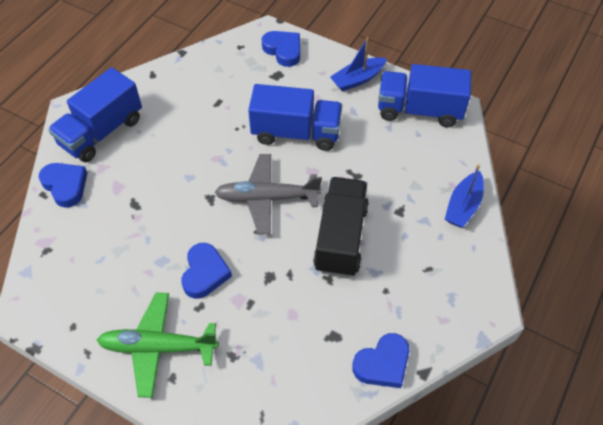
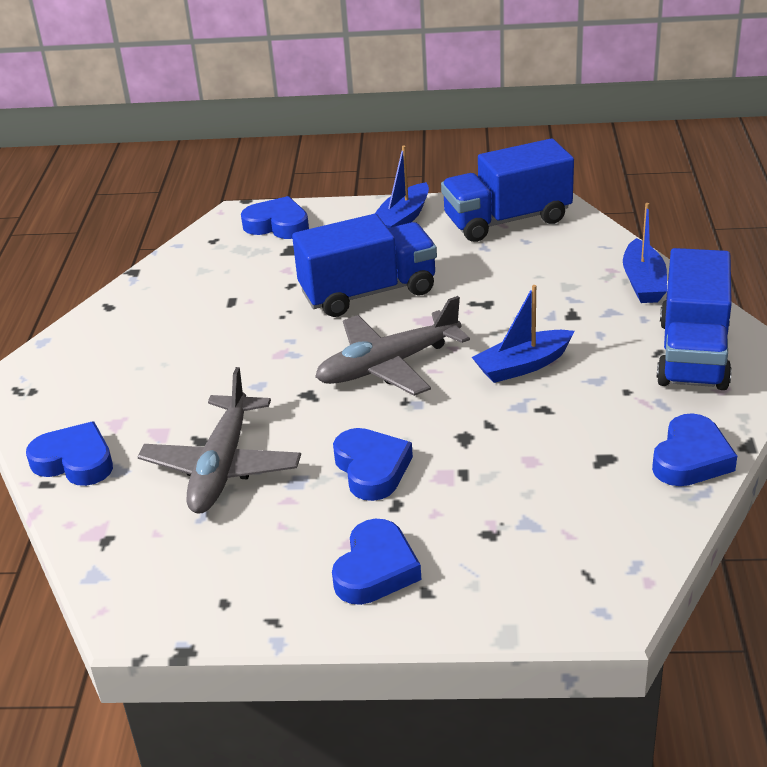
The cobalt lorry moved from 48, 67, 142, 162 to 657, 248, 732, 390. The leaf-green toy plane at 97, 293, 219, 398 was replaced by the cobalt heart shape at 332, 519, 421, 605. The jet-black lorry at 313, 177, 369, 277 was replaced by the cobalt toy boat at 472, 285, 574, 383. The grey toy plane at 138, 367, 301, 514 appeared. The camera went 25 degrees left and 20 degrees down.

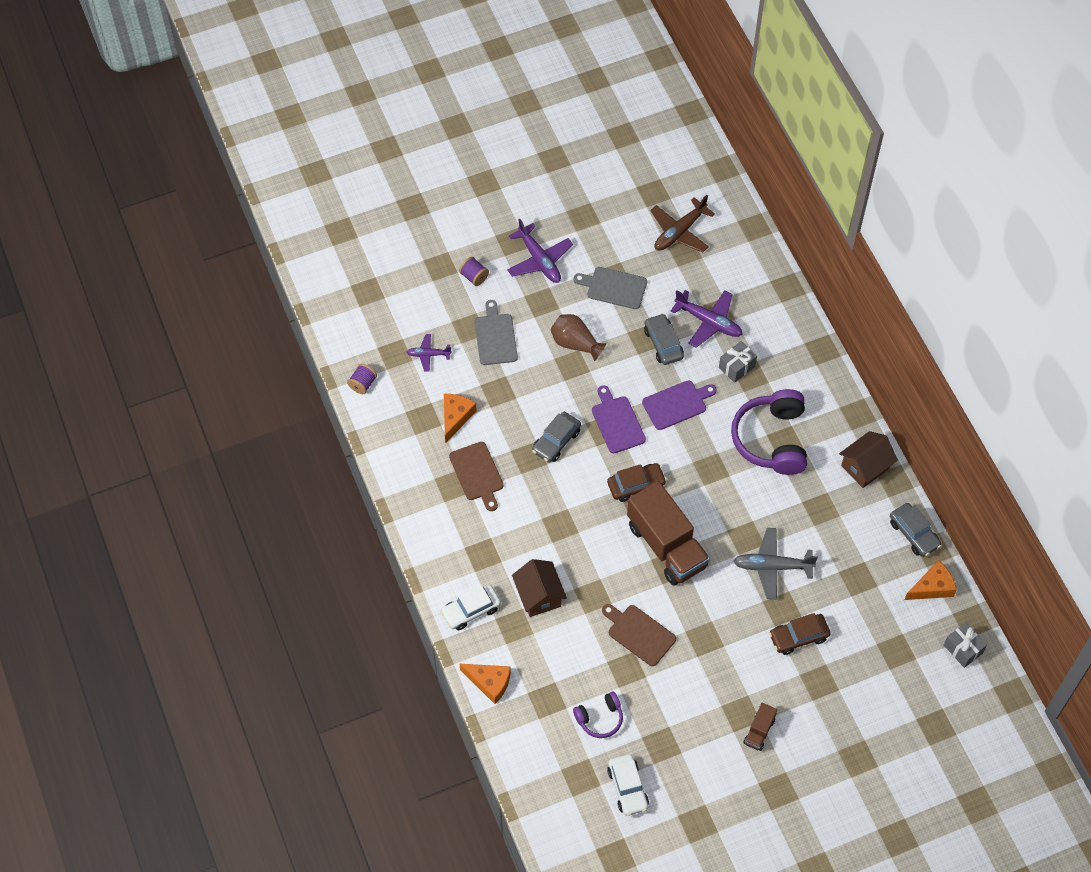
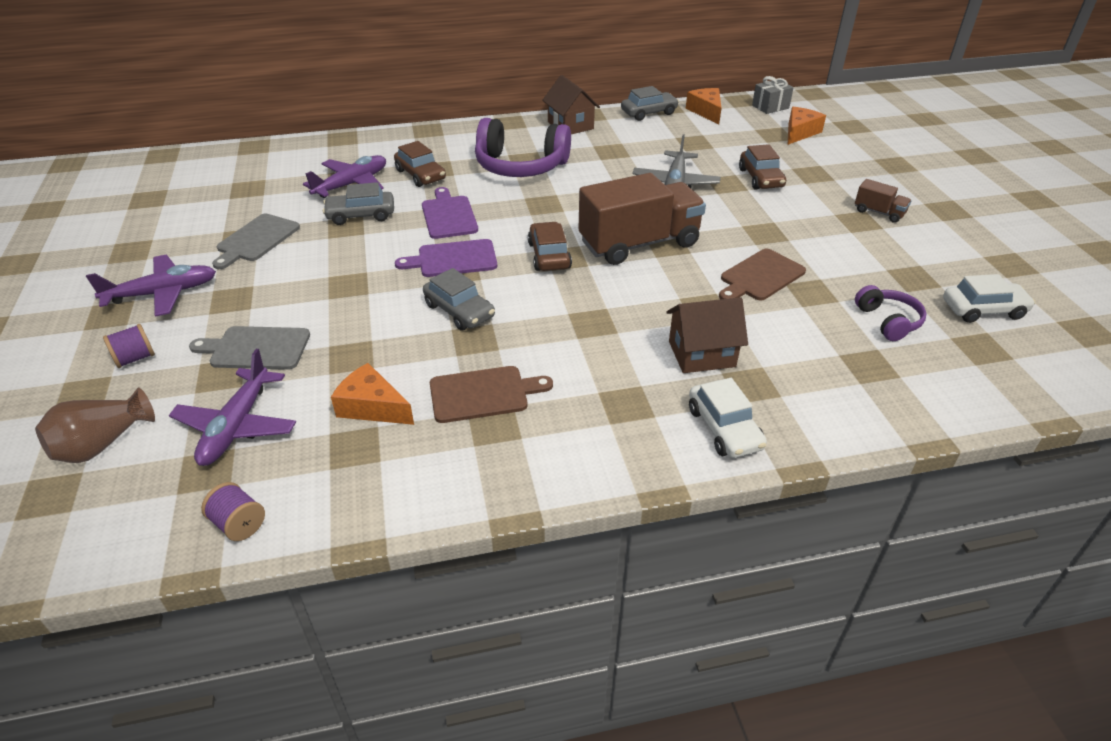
The violet toy plane at 406, 334, 452, 371 changed to 1.71 times the size. The orange-coloured cheese moved from 460, 664, 511, 704 to 788, 107, 826, 145. The brown tall vase moved from 551, 314, 606, 361 to 35, 388, 155, 463. The brown toy plane at 650, 195, 715, 253 disappeared. The grey wrapped gift at 719, 341, 757, 383 was replaced by the brown toy car at 394, 141, 446, 187. The camera went 80 degrees left and 20 degrees down.

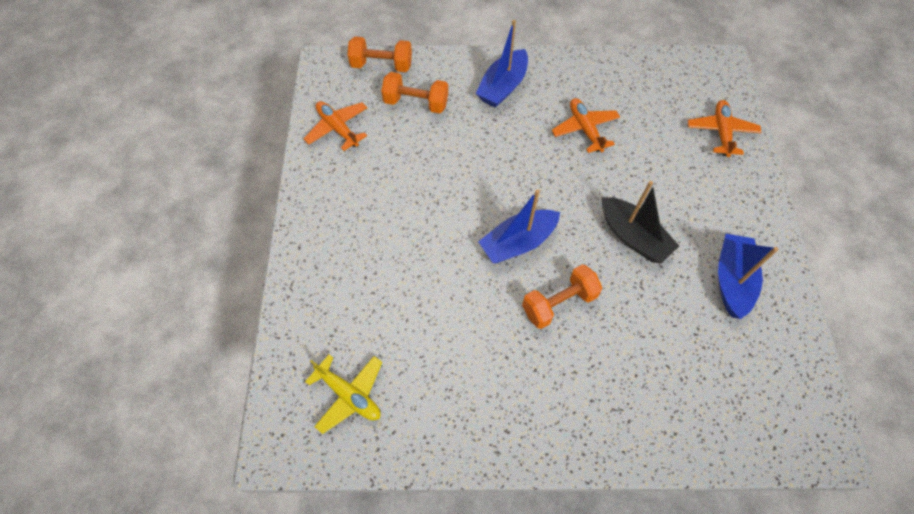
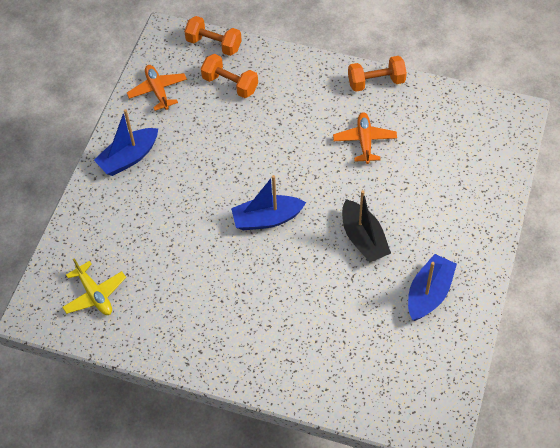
The cobalt toy boat moved from 476, 20, 528, 108 to 94, 109, 158, 176. The orange-coloured hand weight moved from 522, 264, 602, 329 to 348, 56, 407, 92. The orange-coloured toy plane at 688, 100, 762, 157 disappeared. The camera went 20 degrees right and 5 degrees down.

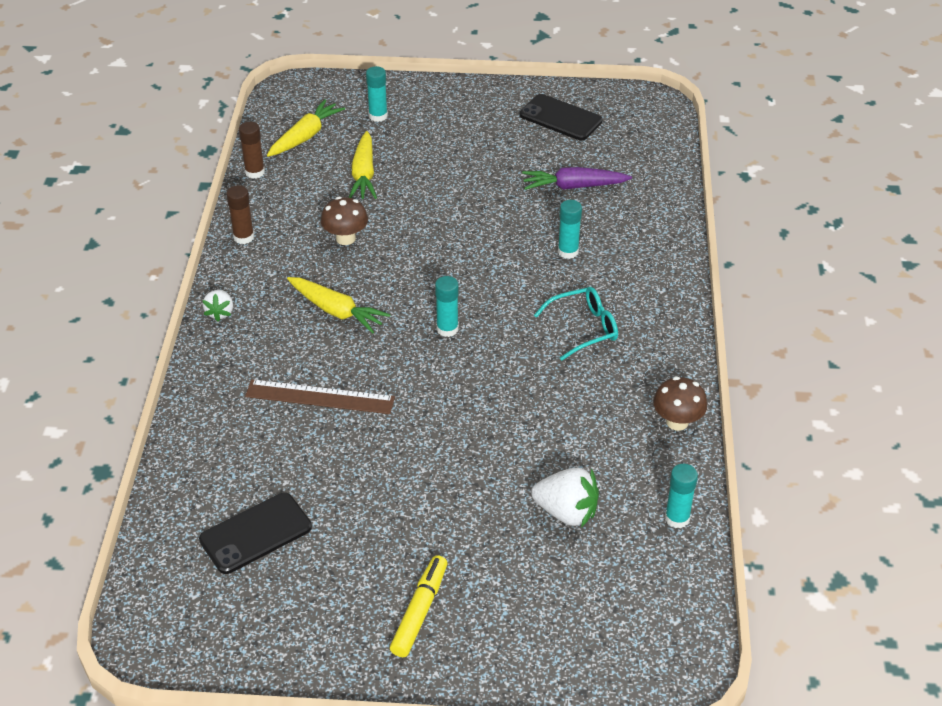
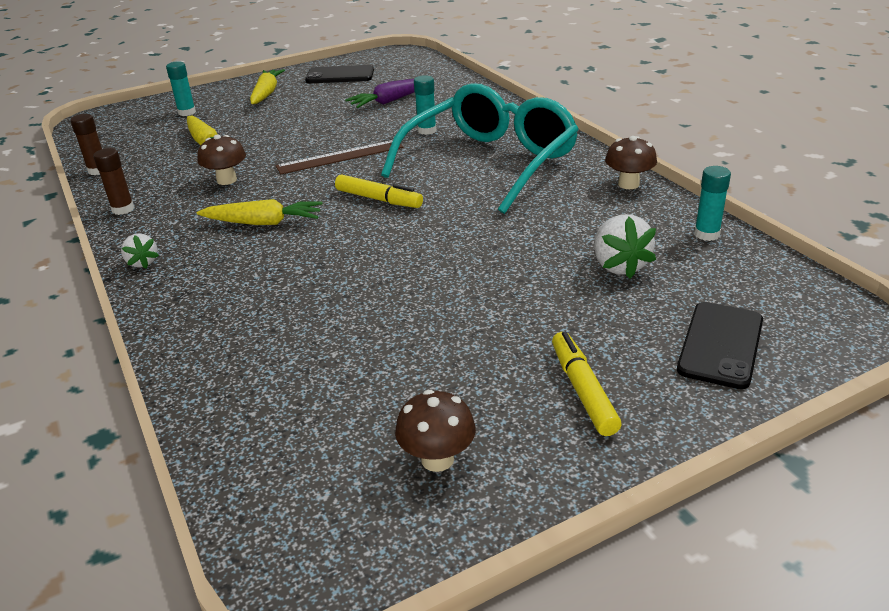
The jet-black smartphone moved from 199, 493, 312, 574 to 677, 302, 763, 389. The brown ruler moved from 245, 379, 395, 414 to 276, 140, 403, 175. The yellow root vegetable moved from 267, 99, 345, 157 to 250, 69, 285, 104. The teal glue at 435, 276, 459, 337 was replaced by the yellow felt pen at 335, 174, 423, 208. The snow-white berry at 531, 468, 599, 528 turned 90 degrees clockwise. The teal eyeglasses at 534, 287, 618, 361 changed to 2.25 times the size. The brown fungus at 395, 390, 476, 472 appeared. The camera went 30 degrees left and 10 degrees down.

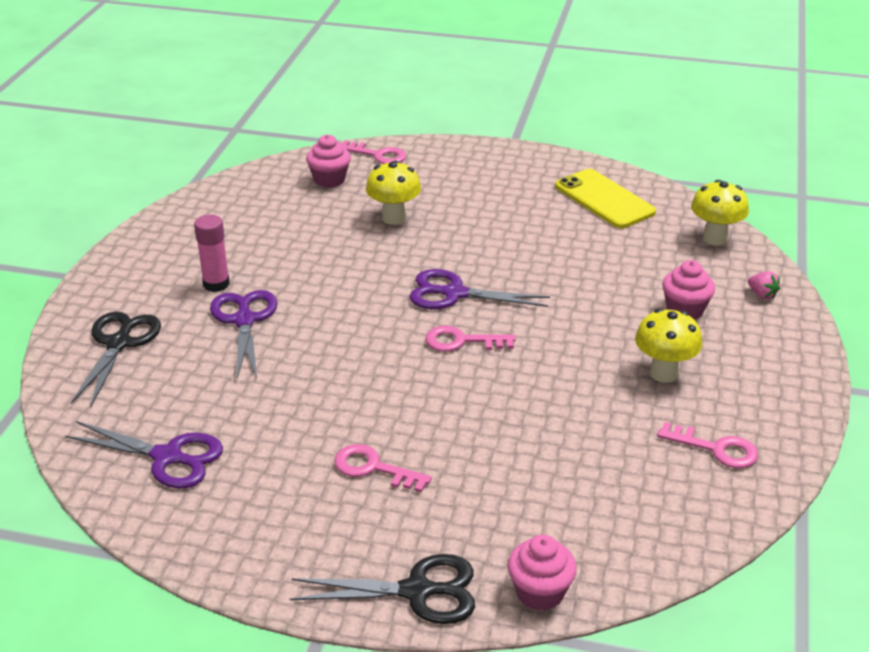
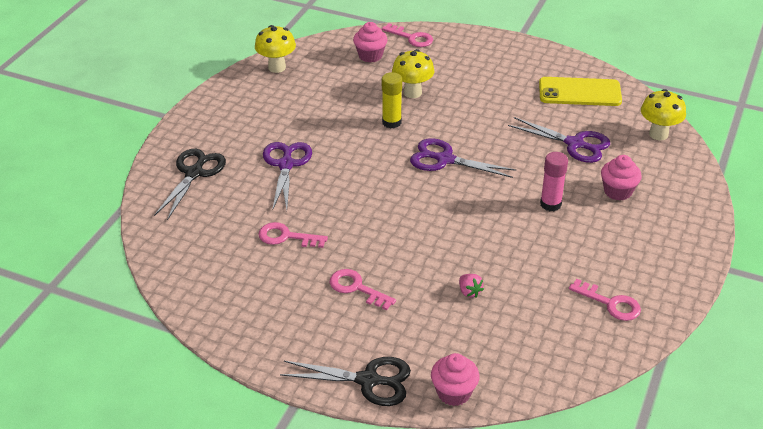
The violet pair of scissors moved from 65, 421, 223, 488 to 508, 117, 610, 163. The rosy glue moved from 194, 215, 230, 292 to 540, 152, 568, 211. The rosy latchkey moved from 425, 326, 515, 352 to 258, 222, 328, 248. The yellow smartphone at 555, 169, 656, 228 turned 60 degrees counterclockwise. The yellow fungus moved from 635, 308, 702, 383 to 255, 25, 296, 73. The rosy berry moved from 748, 271, 780, 299 to 459, 274, 484, 298. The yellow glue at 382, 72, 402, 129 appeared. The camera went 10 degrees right and 5 degrees up.

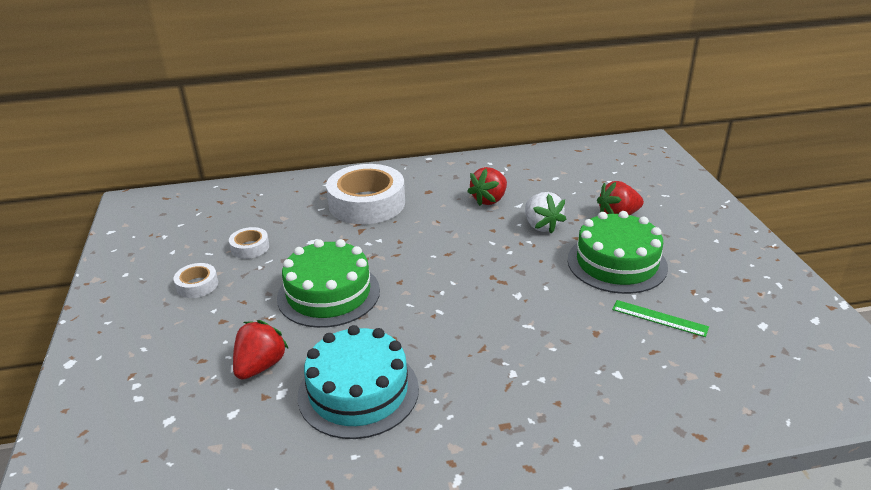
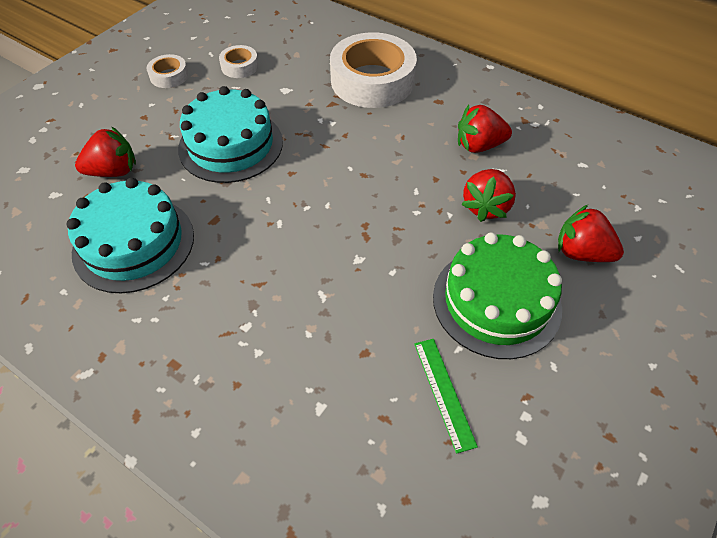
The leaf-green cake at 277, 239, 380, 328 became the teal cake at 178, 86, 283, 183. The snow-white berry at 525, 192, 567, 234 became the crimson berry at 461, 169, 516, 222. The camera went 45 degrees right and 20 degrees up.

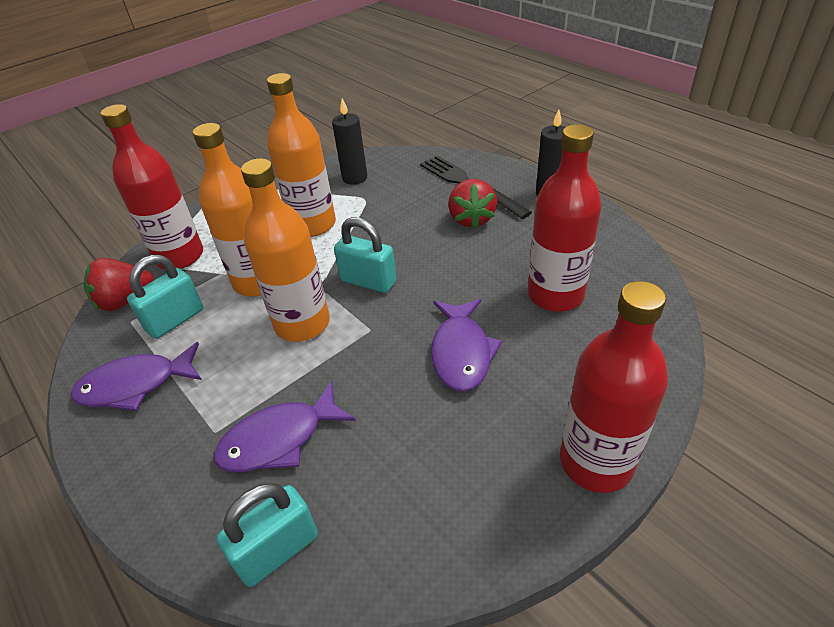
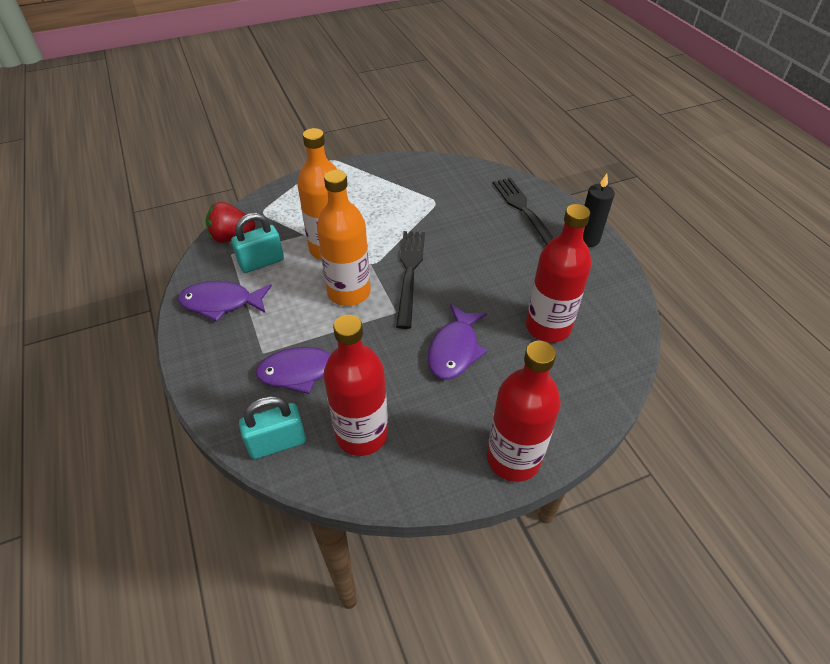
The crimson drink bottle moved from 101, 104, 203, 269 to 323, 315, 388, 456. The orange-coloured drink bottle at 267, 73, 336, 237 disappeared. The jet-black candle at 332, 98, 367, 185 disappeared. The teal lock at 334, 217, 396, 293 was replaced by the jet-black table fork at 396, 231, 425, 329. The crimson berry at 448, 179, 497, 229 disappeared. The camera went 15 degrees right and 5 degrees up.

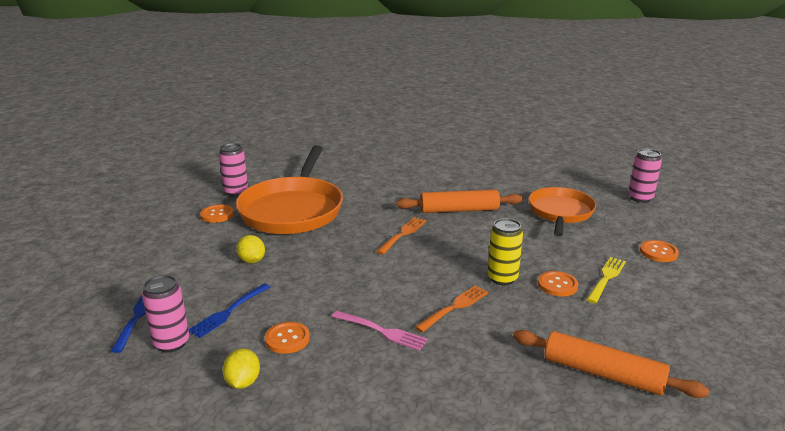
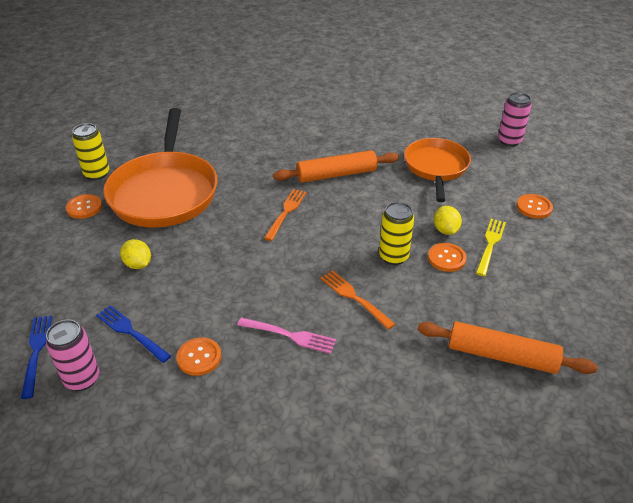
The cobalt table fork at 189, 284, 271, 338 turned 105 degrees clockwise. The rosy tin at 219, 143, 248, 196 became the yellow tin at 72, 123, 109, 180. The yellow lemon moved from 223, 348, 260, 389 to 434, 206, 462, 235. The orange-coloured table fork at 415, 285, 489, 332 turned 75 degrees counterclockwise. The camera went 10 degrees left and 15 degrees up.

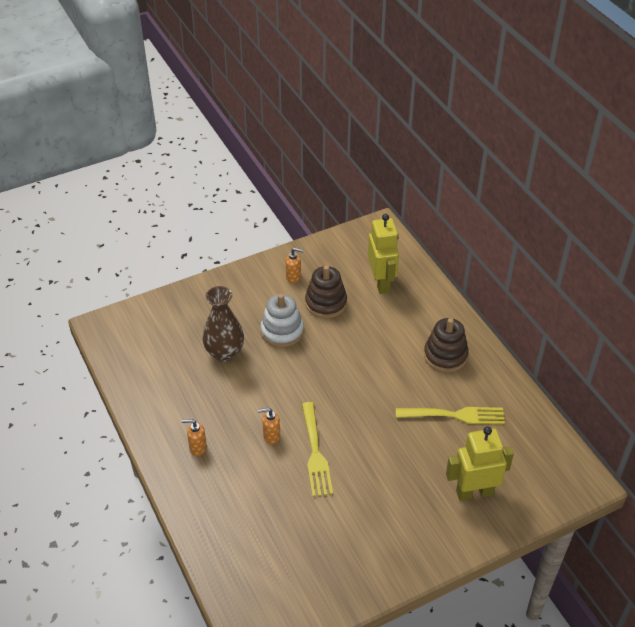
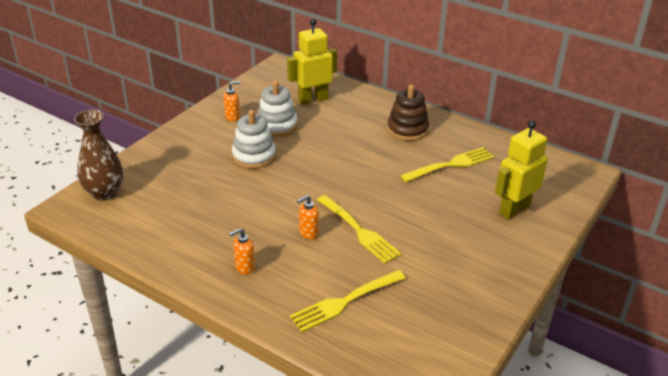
The brown tall vase moved from 203, 286, 244, 362 to 74, 110, 123, 200. The brown stacking rings at 305, 265, 347, 318 became the snow-white stacking rings at 258, 81, 298, 137. The yellow robot figure at 368, 214, 399, 294 turned 75 degrees counterclockwise. The yellow table fork at 290, 270, 406, 332 appeared. The camera went 30 degrees left and 10 degrees down.

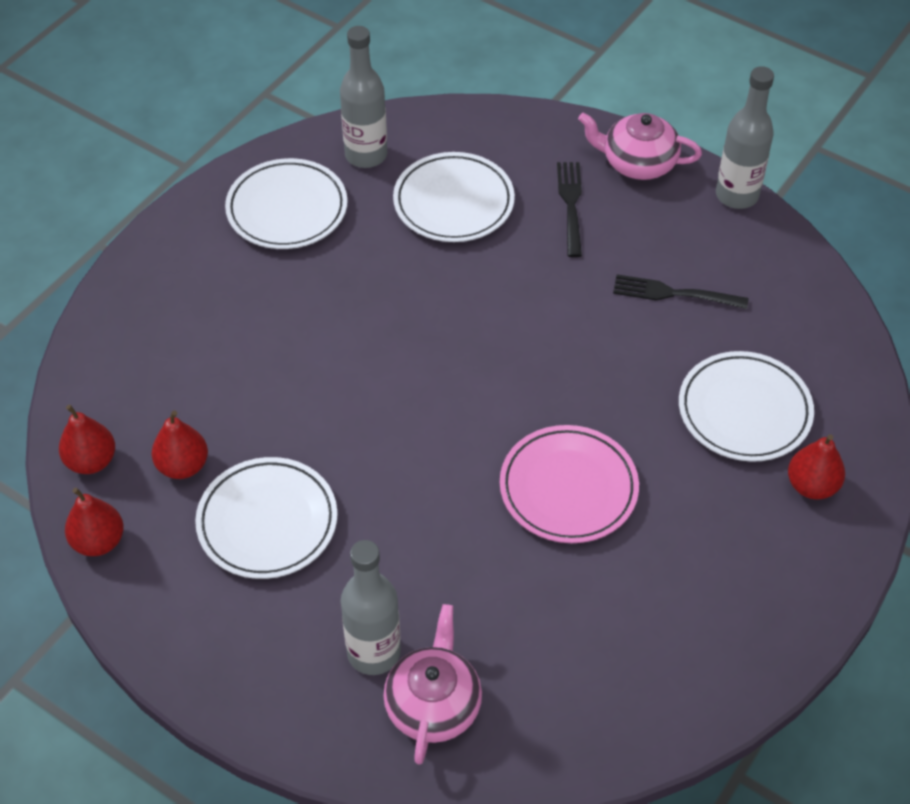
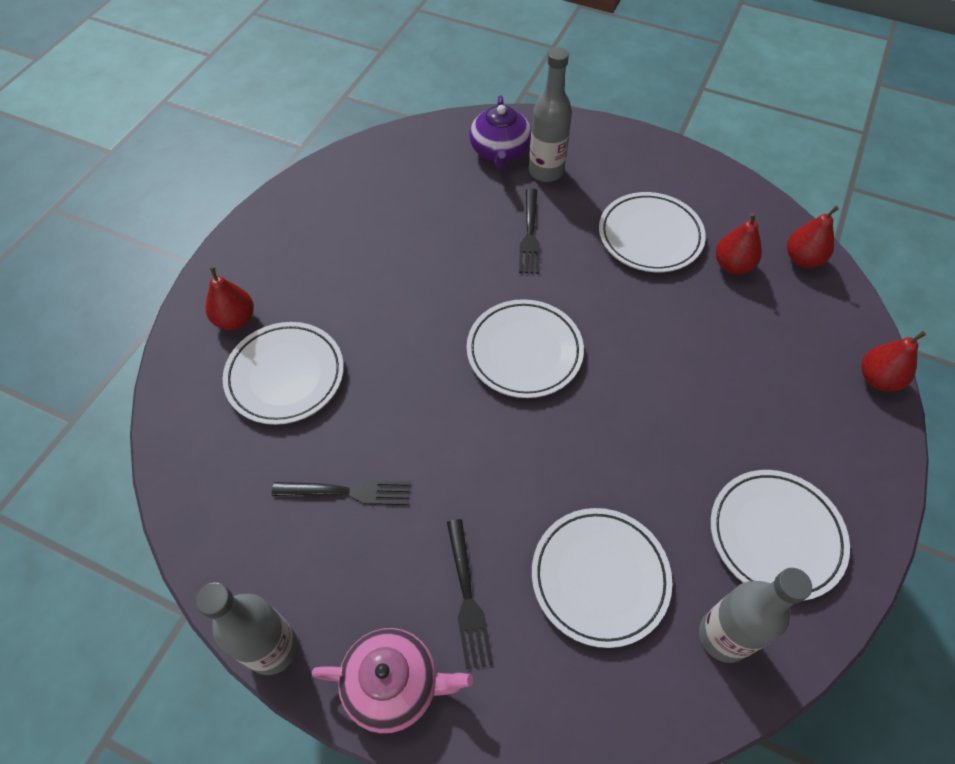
The crimson pear moved from 65, 488, 124, 556 to 861, 331, 926, 391. The rosy teapot at 383, 604, 482, 765 became the violet teapot at 469, 95, 531, 169. The rosy flat dish at 500, 425, 639, 543 disappeared. The snow-white flat dish at 467, 299, 584, 398 appeared. The jet-black table fork at 519, 188, 540, 274 appeared. The camera went 170 degrees right and 5 degrees up.

